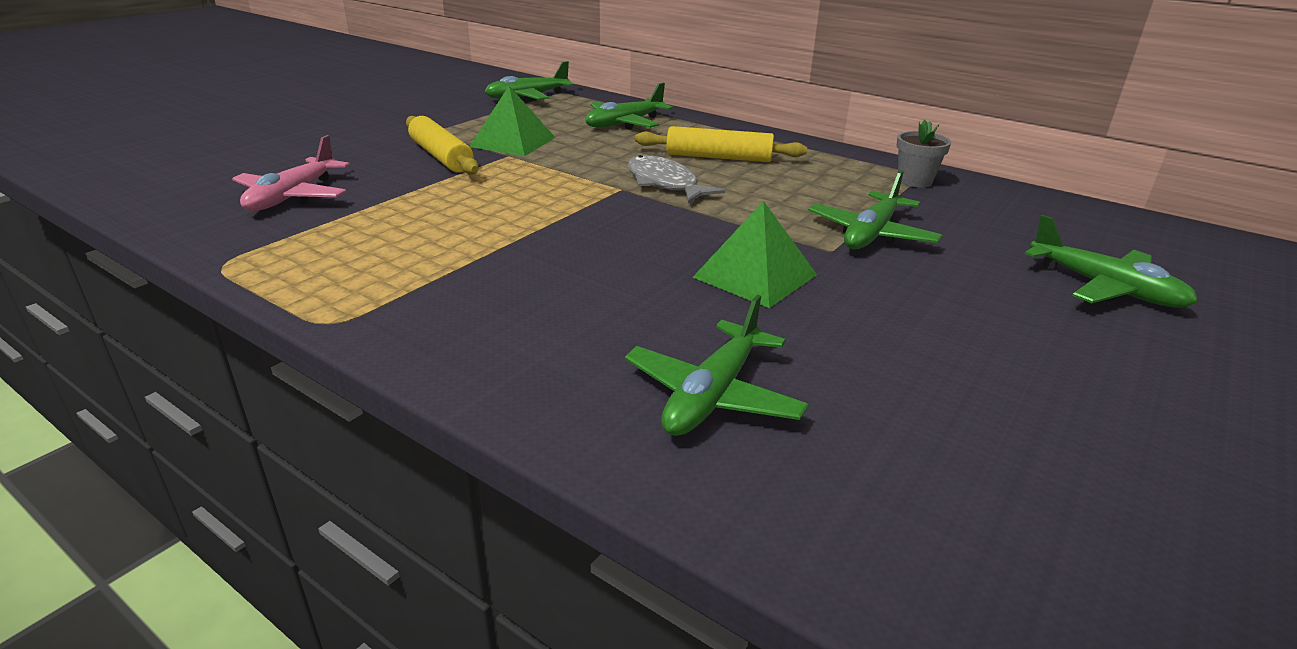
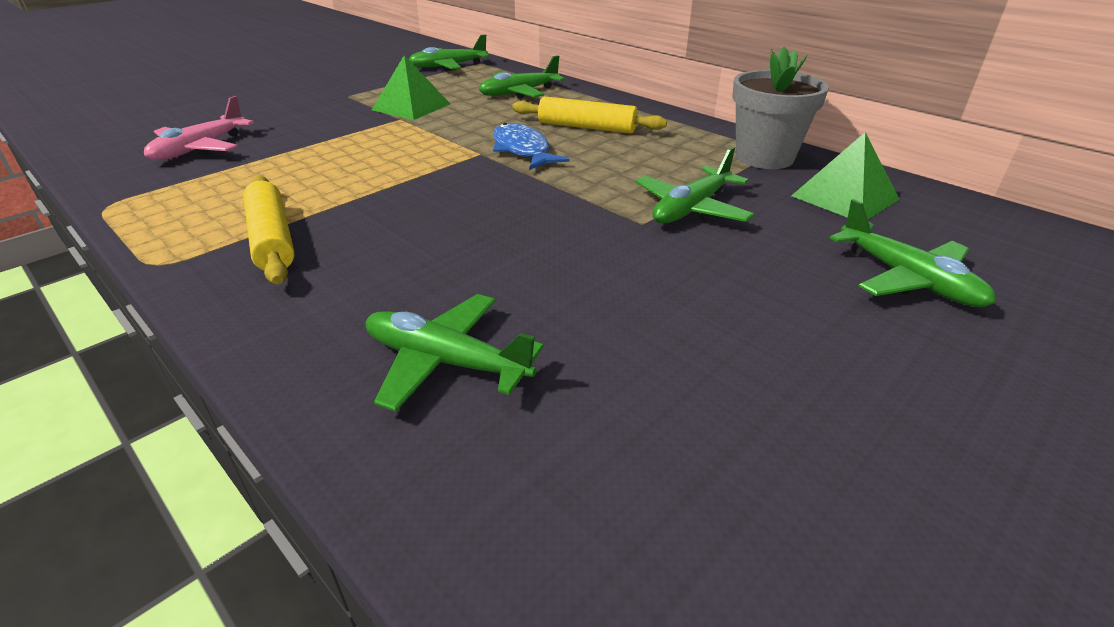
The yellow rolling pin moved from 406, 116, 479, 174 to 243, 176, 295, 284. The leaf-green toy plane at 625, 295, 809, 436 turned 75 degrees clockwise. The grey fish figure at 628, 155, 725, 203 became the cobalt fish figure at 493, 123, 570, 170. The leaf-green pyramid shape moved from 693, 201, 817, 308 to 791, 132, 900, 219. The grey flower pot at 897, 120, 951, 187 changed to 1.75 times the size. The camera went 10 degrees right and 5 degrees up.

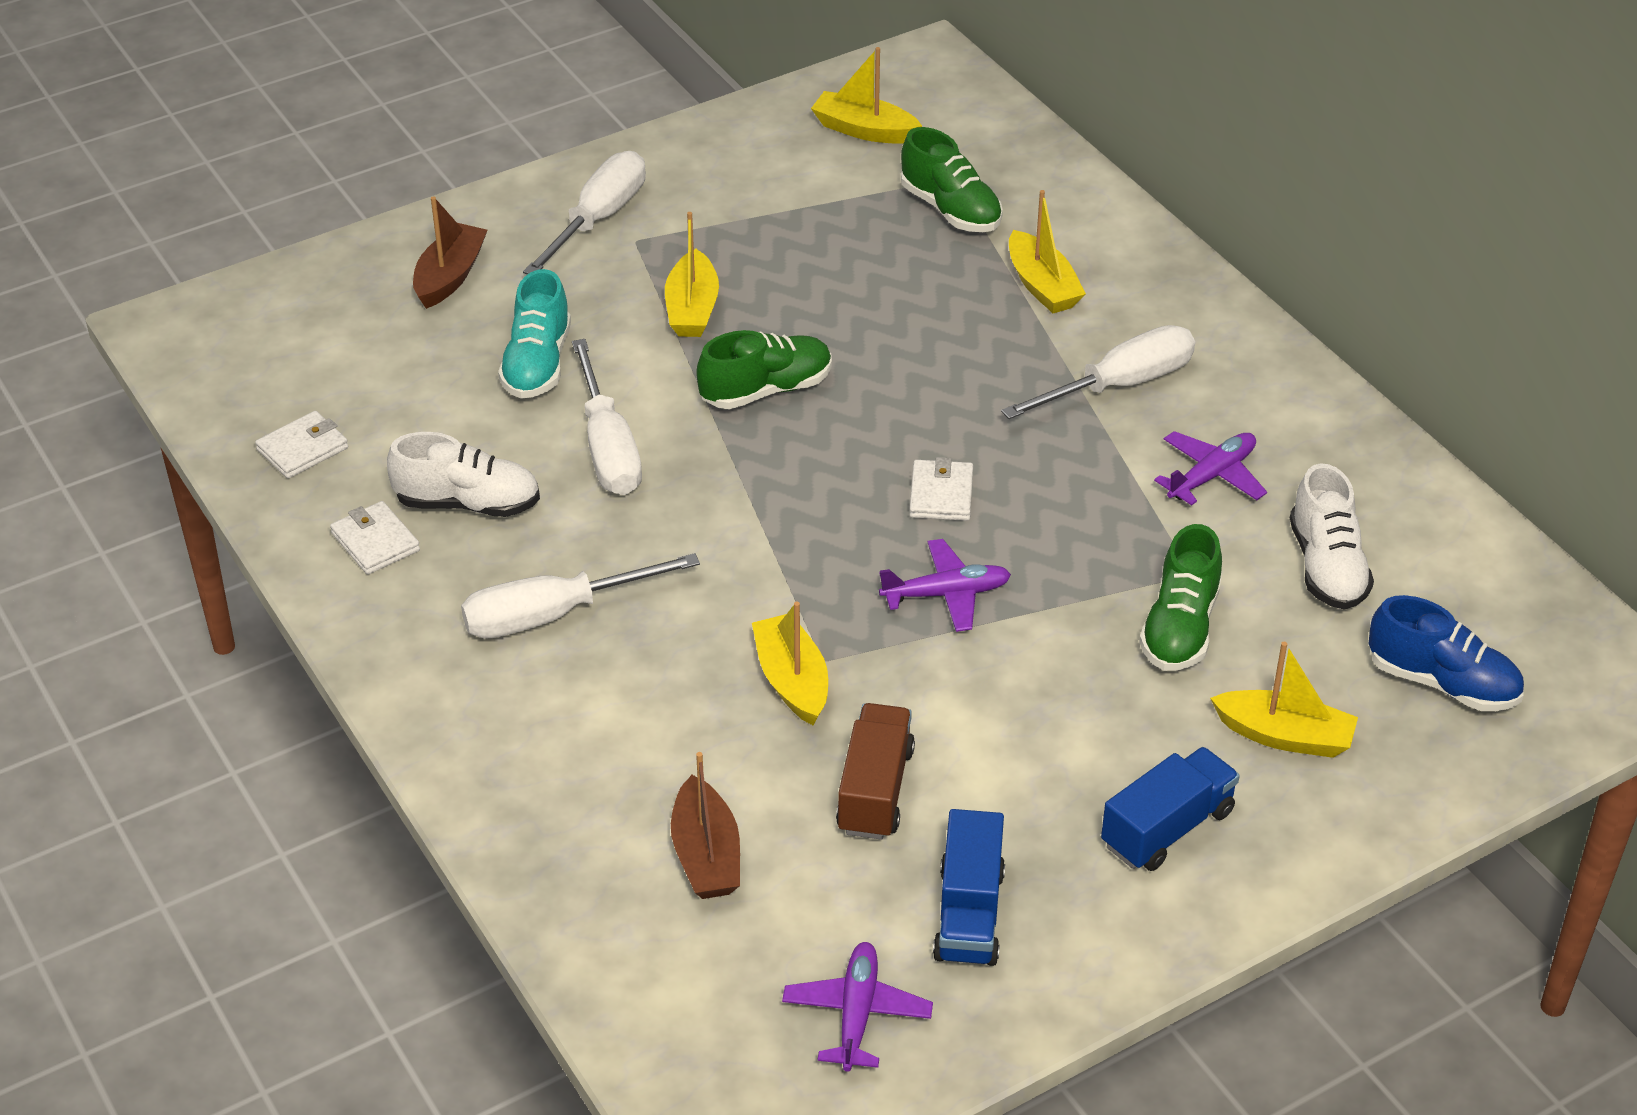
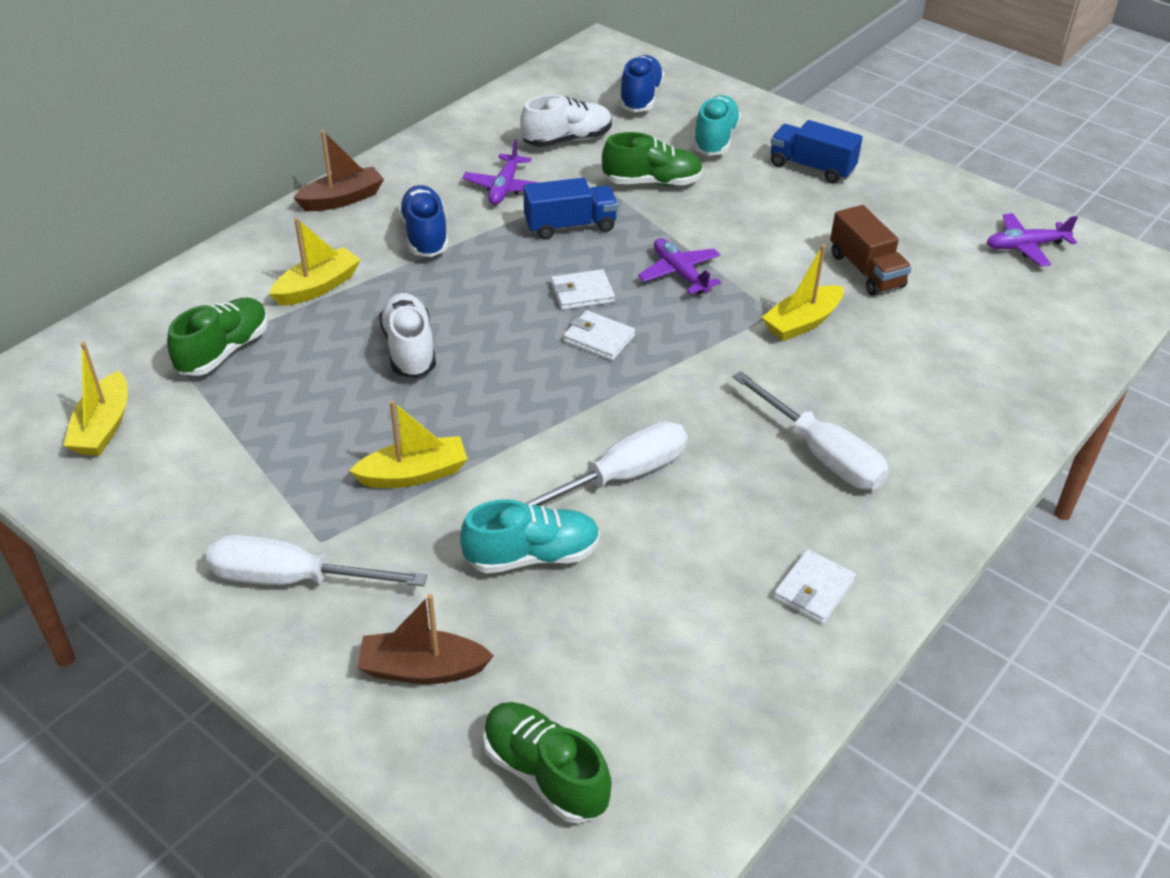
The snow-white card wallet moved from 255, 411, 348, 479 to 563, 310, 635, 361. The snow-white shoe moved from 387, 432, 540, 517 to 379, 293, 436, 378. The brown toy boat moved from 671, 752, 740, 899 to 293, 130, 384, 211. The leaf-green shoe moved from 696, 330, 832, 409 to 483, 702, 612, 824. The brown lorry at 836, 703, 915, 840 turned 105 degrees counterclockwise. The cobalt lorry moved from 933, 809, 1005, 966 to 523, 178, 618, 239. The snow-white flat screwdriver at 1001, 325, 1195, 419 was replaced by the cobalt shoe at 399, 185, 449, 257. The violet toy plane at 1154, 431, 1267, 506 turned 105 degrees counterclockwise. The yellow toy boat at 1210, 642, 1358, 758 was replaced by the teal shoe at 693, 95, 741, 156. The camera went 110 degrees left and 0 degrees up.

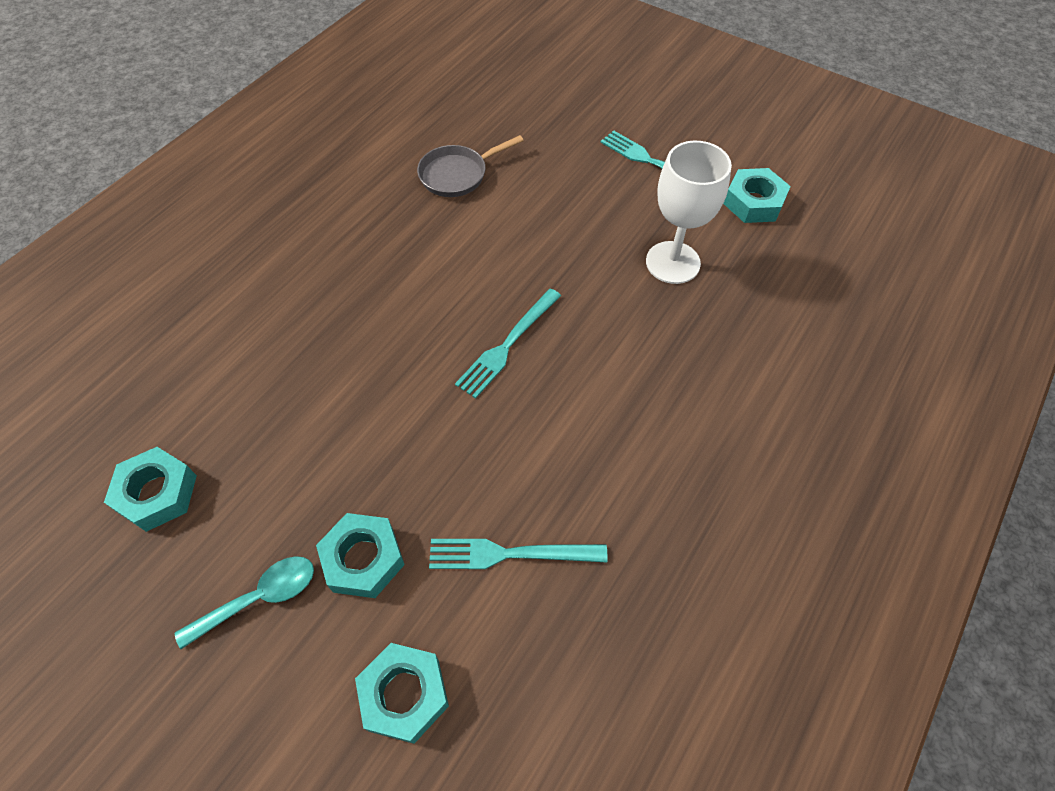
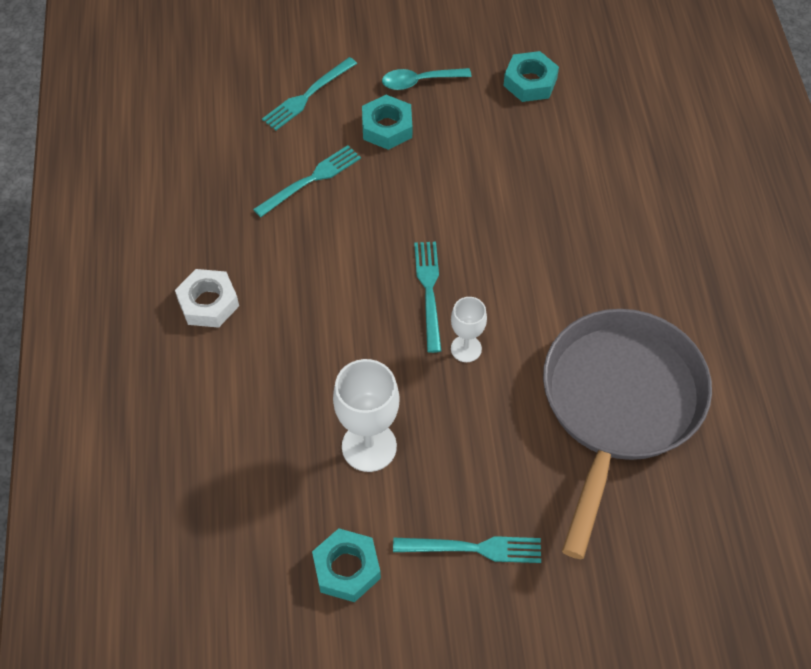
The teal spoon at 174, 556, 314, 649 turned 60 degrees clockwise. The teal hexagon nut at 355, 643, 449, 744 was replaced by the teal table fork at 262, 57, 357, 130. The grey pan at 417, 135, 524, 197 changed to 2.28 times the size. The snow-white hexagon nut at 175, 269, 239, 328 appeared. The snow-white wine glass at 451, 297, 487, 362 appeared. The camera went 140 degrees right and 0 degrees up.

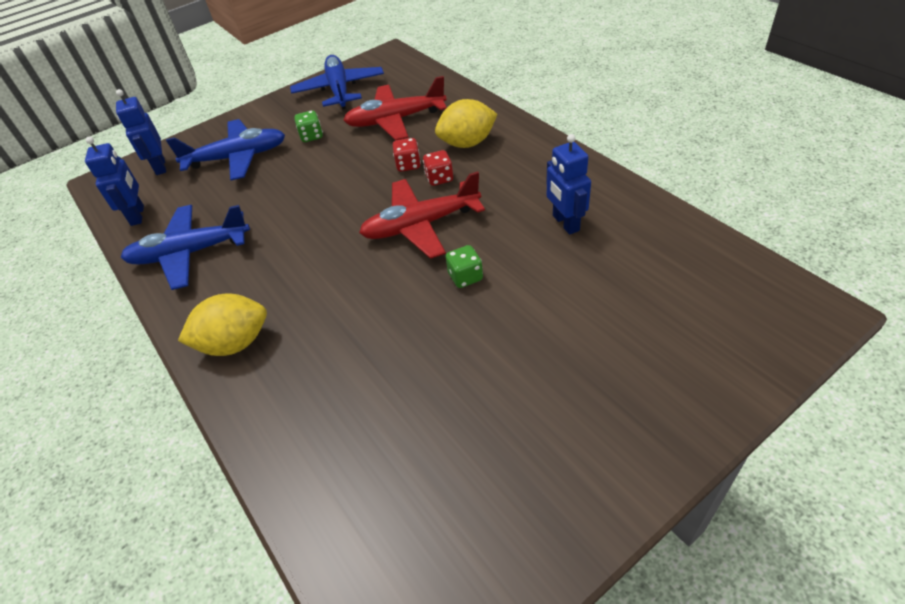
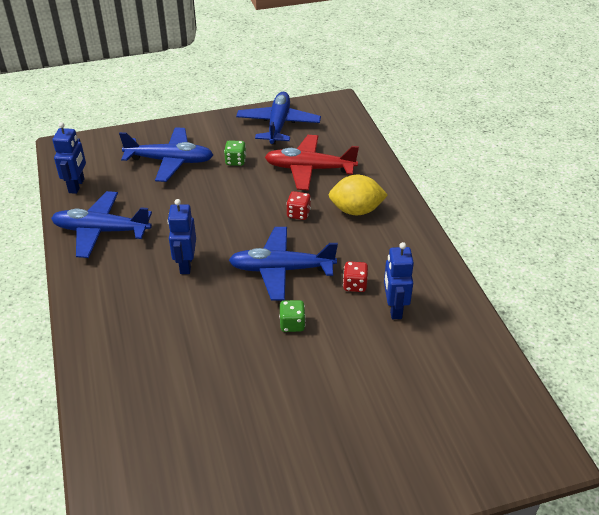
The cobalt robot figure moved from 116, 89, 166, 175 to 167, 199, 196, 274. The yellow lemon at 178, 294, 267, 356 disappeared. The crimson toy plane at 359, 171, 485, 259 became the cobalt toy plane at 229, 227, 338, 301. The crimson die moved from 423, 150, 453, 186 to 343, 261, 368, 292. The camera went 15 degrees right and 5 degrees down.

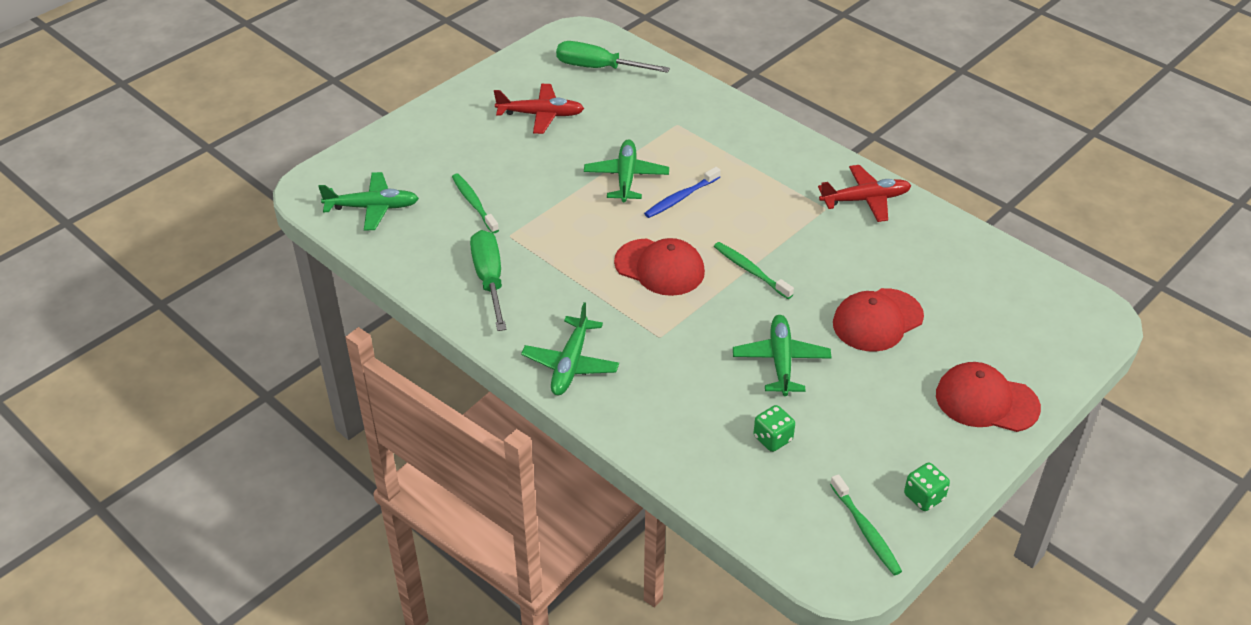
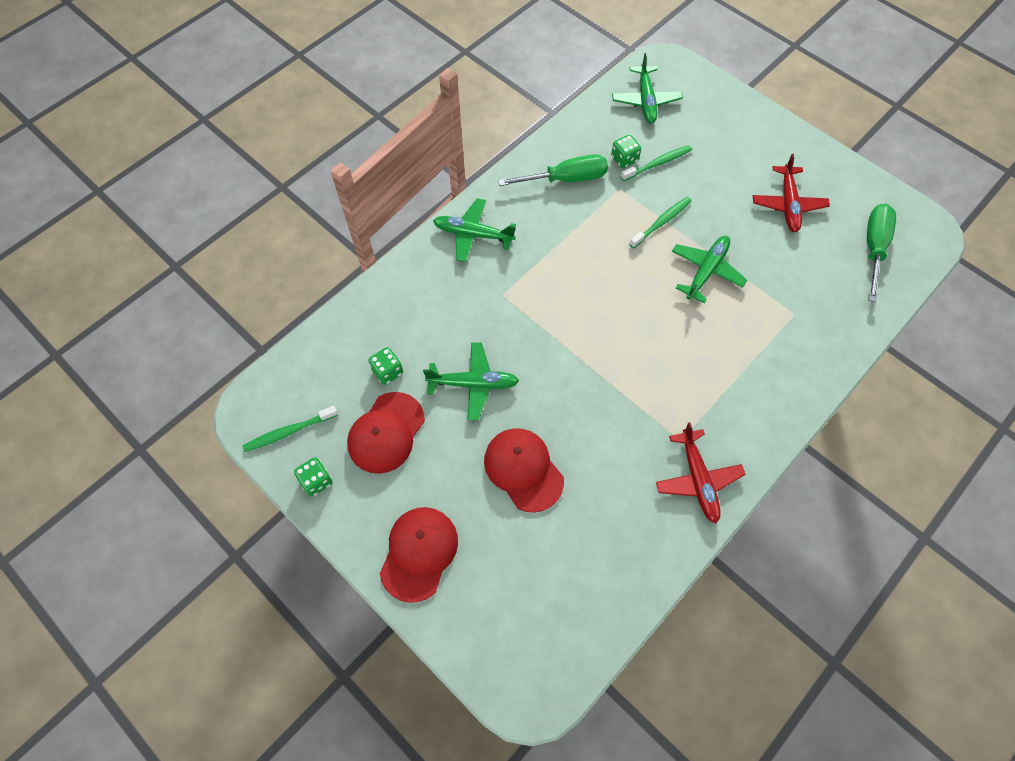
The leaf-green toy plane at 584, 139, 669, 202 turned 60 degrees counterclockwise. The crimson cap moved from 614, 238, 705, 296 to 347, 392, 425, 474. The cobalt tooth brush at 644, 167, 721, 218 disappeared. The leaf-green tooth brush moved from 714, 242, 794, 299 to 629, 197, 692, 249. The leaf-green die at 611, 135, 641, 168 appeared. The camera went 90 degrees right and 20 degrees up.

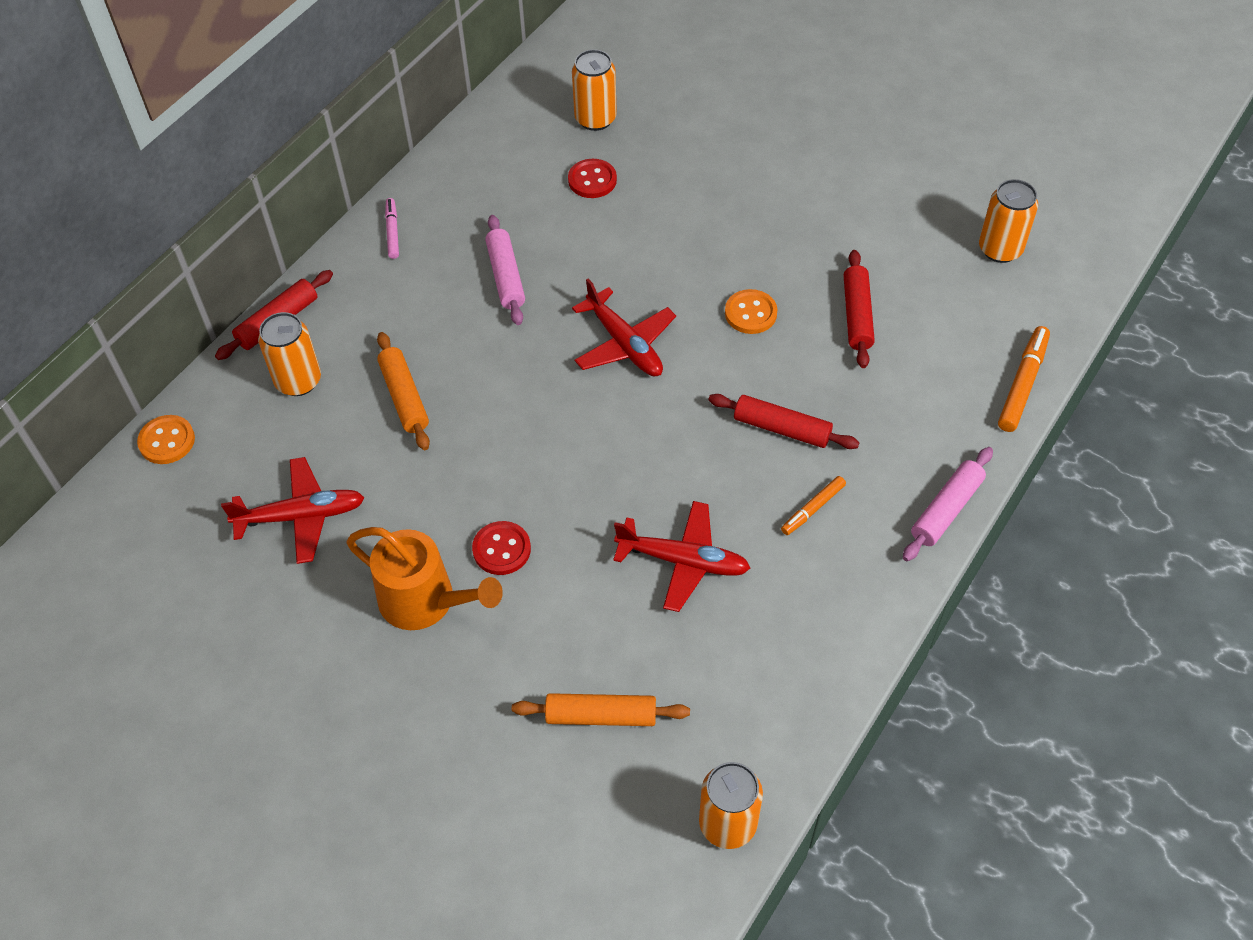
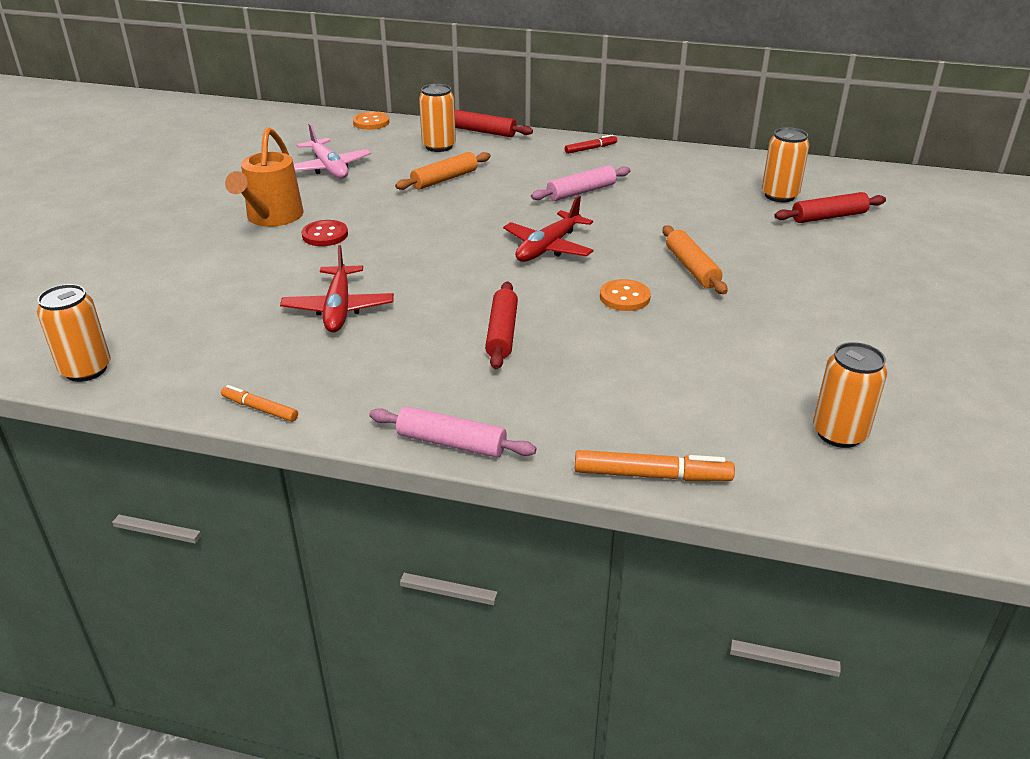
The crimson toy plane at 221, 457, 365, 564 became the rosy toy plane at 294, 123, 371, 179. The rosy felt pen at 385, 198, 399, 259 became the crimson felt pen at 565, 134, 617, 154. The orange-coloured rolling pin moved from 512, 693, 690, 726 to 663, 225, 727, 294. The crimson button at 568, 159, 617, 198 disappeared. The orange-coloured felt pen moved from 781, 476, 846, 535 to 221, 385, 298, 422. The crimson rolling pin moved from 843, 250, 875, 368 to 774, 192, 886, 223. The camera went 70 degrees right and 20 degrees down.

